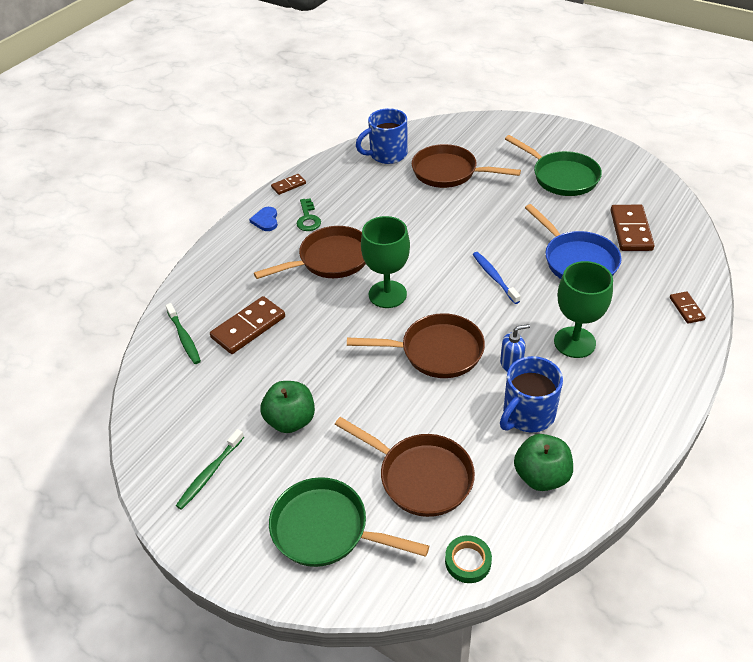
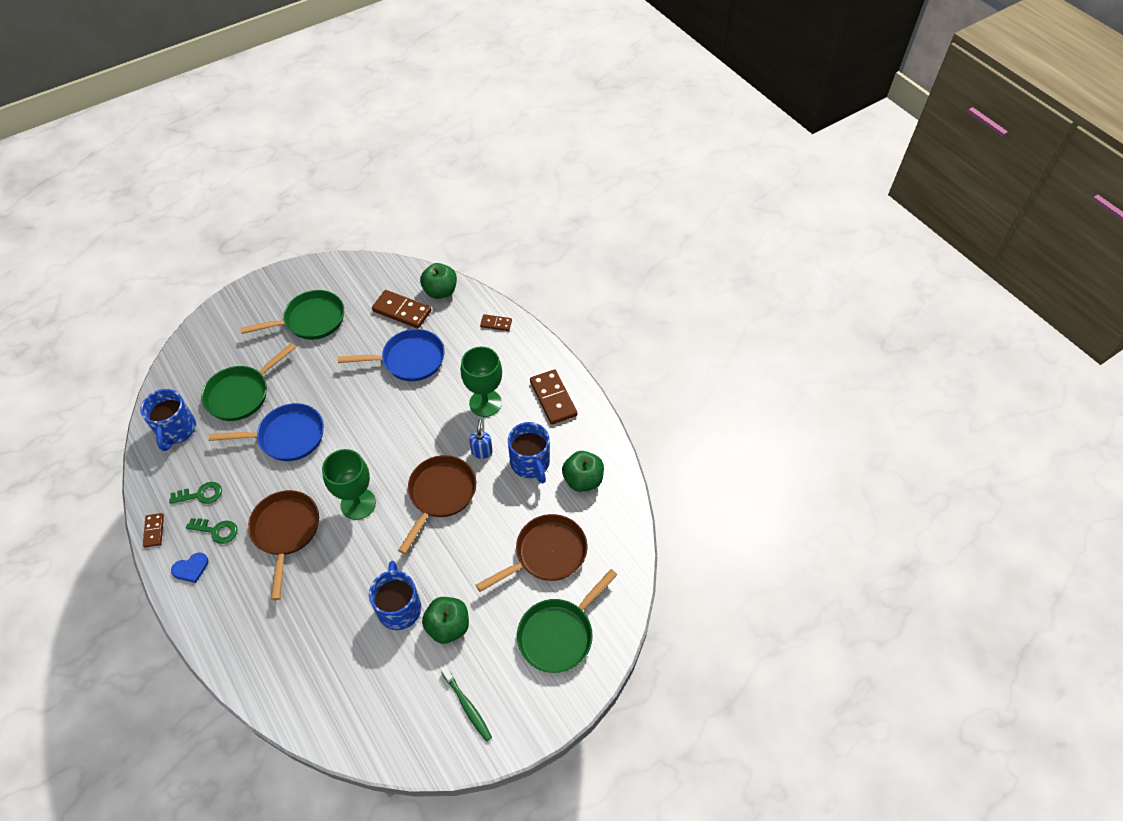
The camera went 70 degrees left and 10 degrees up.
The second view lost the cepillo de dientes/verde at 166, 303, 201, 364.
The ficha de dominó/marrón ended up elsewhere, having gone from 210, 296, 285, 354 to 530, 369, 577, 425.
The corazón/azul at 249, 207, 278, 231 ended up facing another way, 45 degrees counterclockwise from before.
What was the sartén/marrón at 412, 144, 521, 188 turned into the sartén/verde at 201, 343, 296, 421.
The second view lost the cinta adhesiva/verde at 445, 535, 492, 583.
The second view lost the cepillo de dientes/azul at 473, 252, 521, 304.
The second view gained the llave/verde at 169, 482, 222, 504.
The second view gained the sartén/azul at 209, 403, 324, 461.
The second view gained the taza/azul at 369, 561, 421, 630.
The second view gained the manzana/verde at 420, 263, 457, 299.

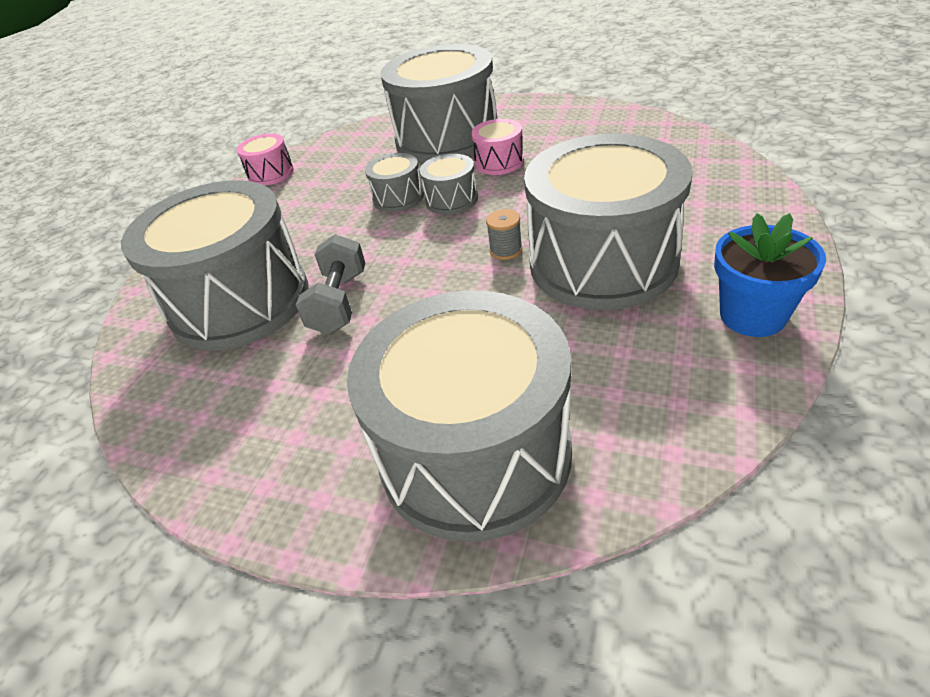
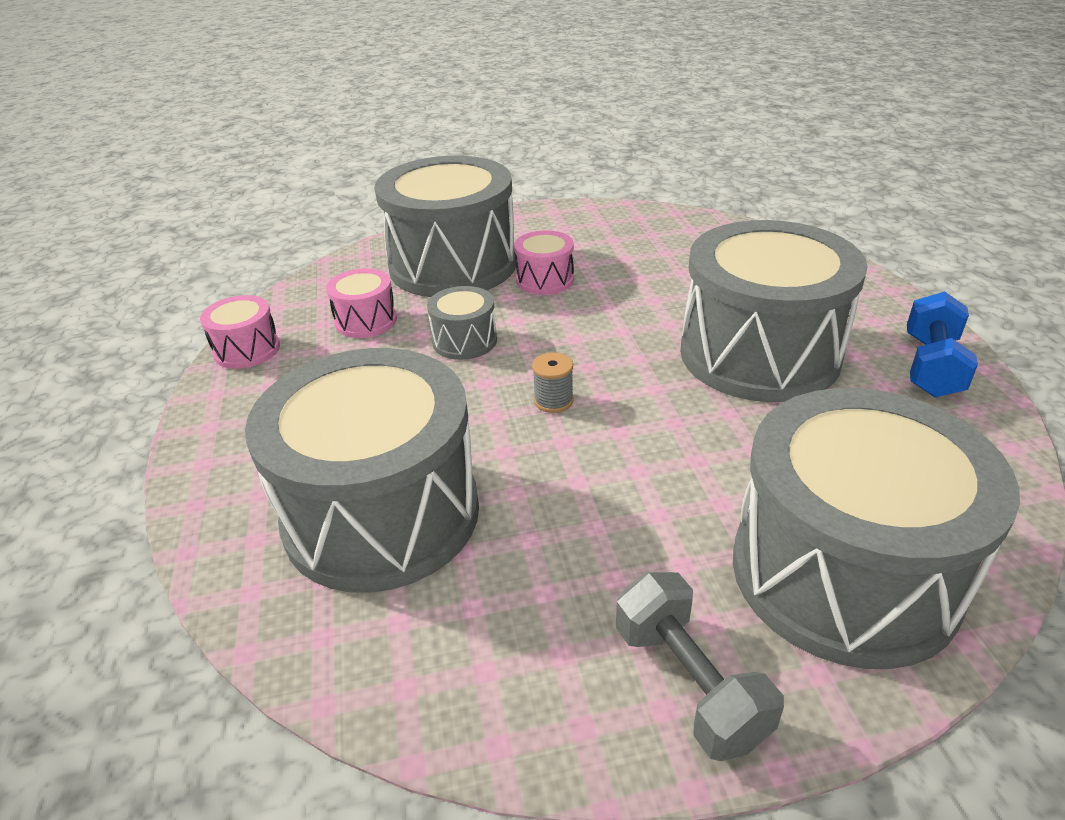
The camera went 35 degrees left and 5 degrees down.
The mancuerna/gris ended up elsewhere, having gone from 296, 234, 365, 334 to 616, 572, 784, 761.
The second view lost the tambor/gris at 419, 154, 478, 214.
The carrete/gris ended up elsewhere, having gone from 486, 209, 522, 260 to 532, 352, 574, 413.
Where the maceta/azul stood at 714, 213, 826, 337, the mancuerna/azul came to stand at 907, 291, 978, 397.
The second view gained the tambor/rosa at 326, 268, 397, 338.

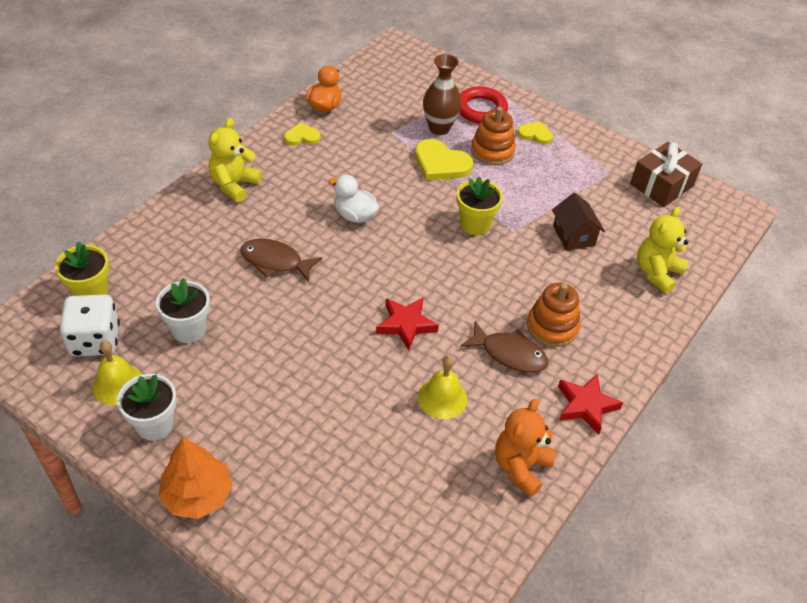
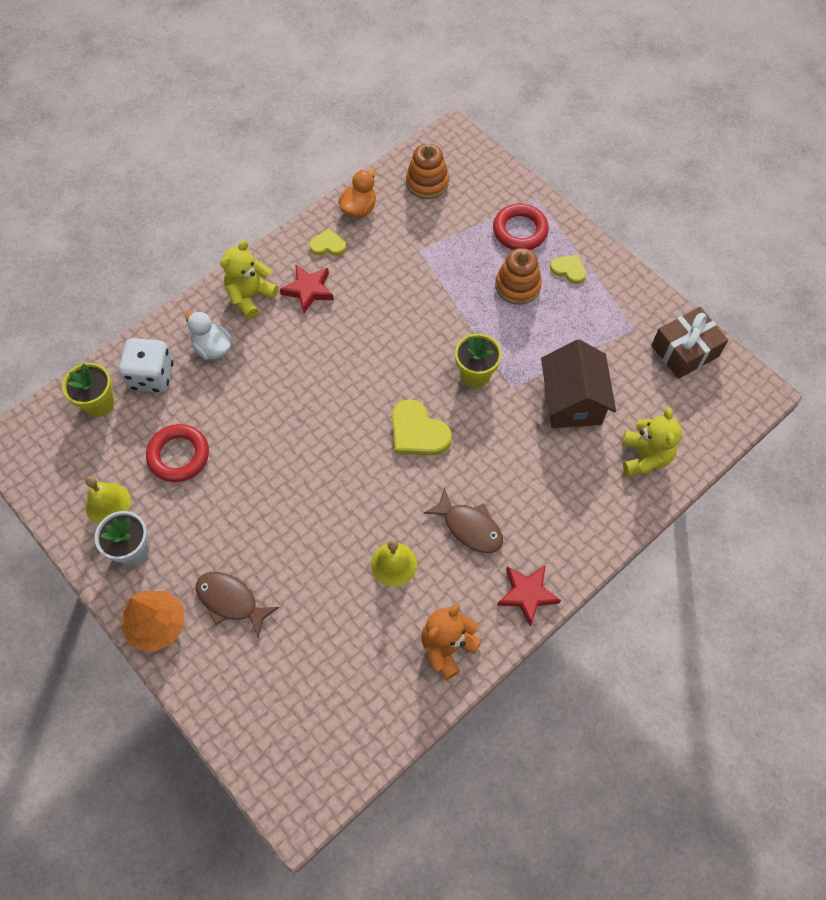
The camera went 15 degrees right and 15 degrees up.
The dado/blanco ended up elsewhere, having gone from 59, 294, 120, 357 to 119, 338, 174, 393.
Where the maceta/blanco stood at 156, 278, 210, 343, the anillo/rojo came to stand at 146, 424, 209, 482.
The pez/marrón ended up elsewhere, having gone from 240, 239, 322, 282 to 196, 572, 279, 638.
The pato/blanco ended up elsewhere, having gone from 328, 175, 379, 223 to 185, 311, 232, 360.
The estrella/rojo ended up elsewhere, having gone from 376, 297, 439, 351 to 280, 264, 334, 313.
The corazón/amarillo ended up elsewhere, having gone from 415, 139, 473, 180 to 392, 399, 452, 455.
The second view lost the florero/marrón at 423, 54, 462, 135.
The juguete apilable/naranja ended up elsewhere, having gone from 527, 283, 580, 347 to 406, 143, 449, 199.
The size of the casa/marrón at 552, 193, 605, 251 changed by a factor of 1.58.
The osito/amarillo at 637, 207, 688, 294 ended up facing another way, 135 degrees clockwise from before.

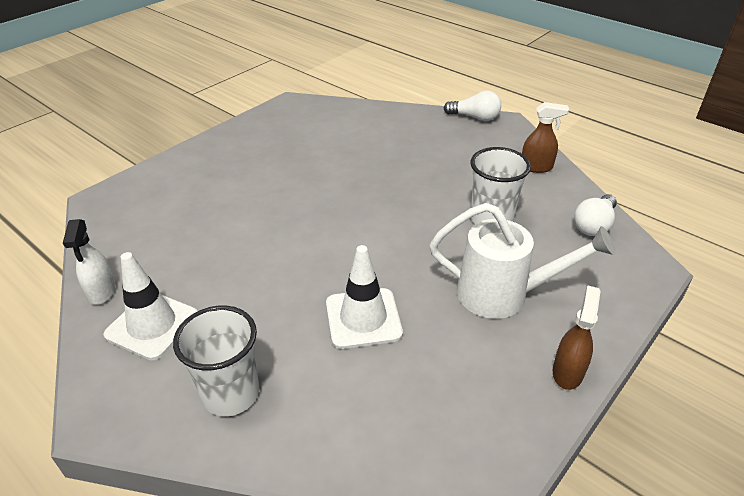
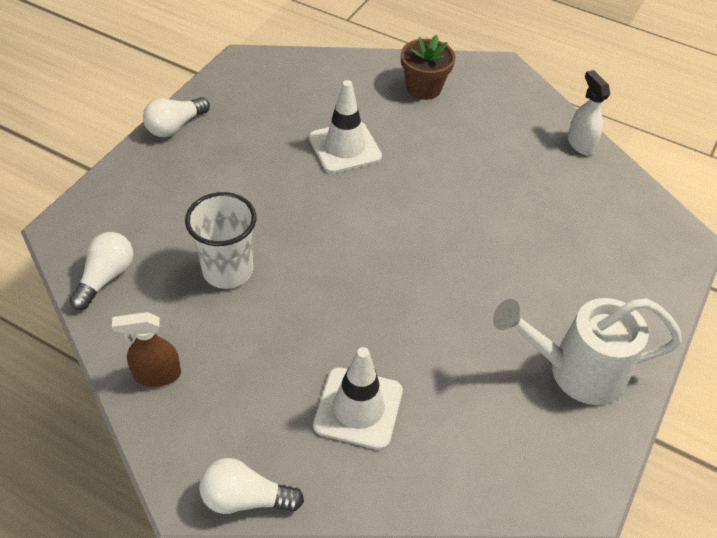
The camera went 165 degrees right and 10 degrees up.
The cono de tráfico/blanco ended up elsewhere, having gone from 103, 252, 197, 360 to 313, 347, 403, 450.
Where the vaso/blanco stood at 173, 306, 259, 416, the maceta/marrón came to stand at 401, 35, 455, 100.
The regadera/blanco ended up elsewhere, having gone from 430, 203, 615, 319 to 493, 298, 682, 405.
Where the pulverizador/marrón stood at 553, 285, 601, 390, the bombilla/blanco came to stand at 143, 97, 210, 137.

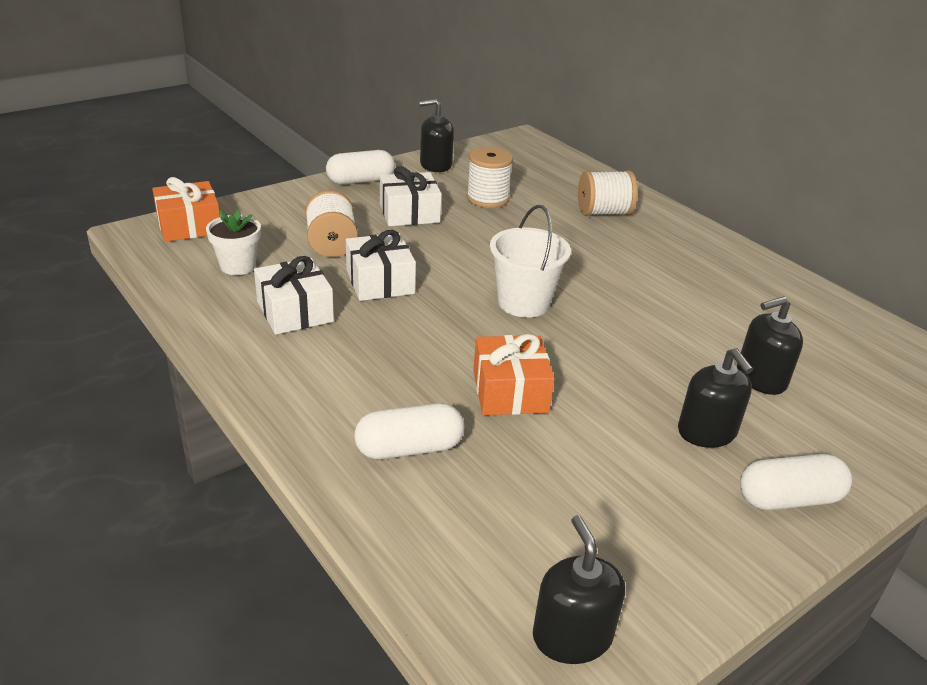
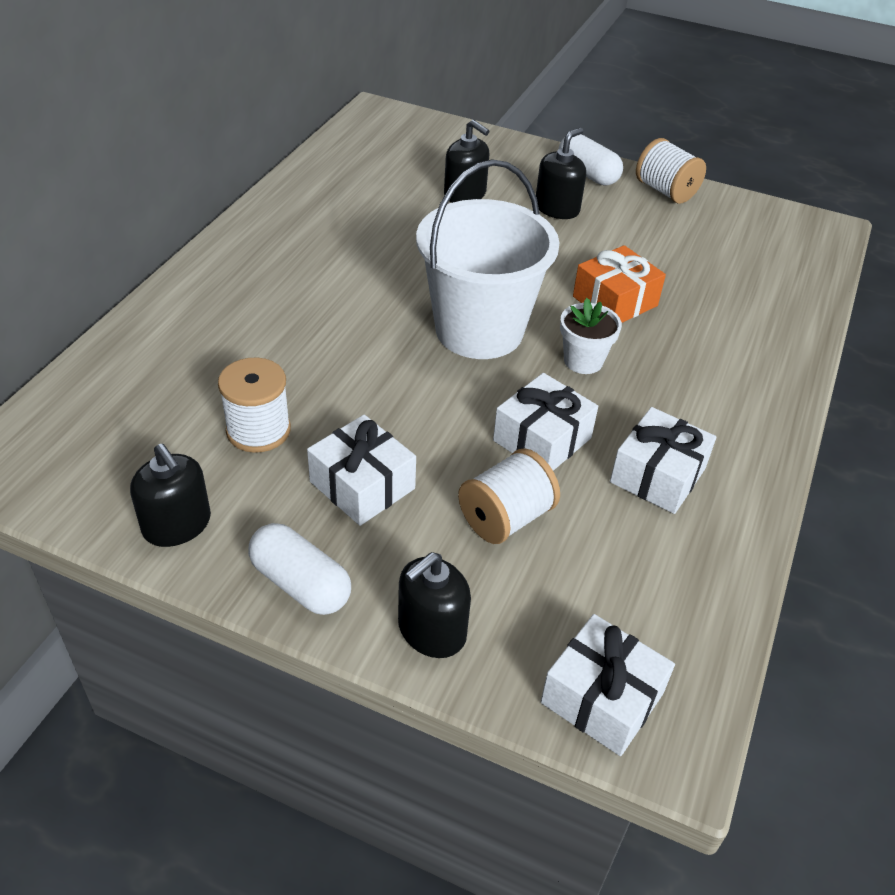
The camera went 120 degrees left and 10 degrees up.
What was the regalo/naranja at 152, 177, 220, 242 turned into the regalo/blanco at 541, 614, 675, 756.
The maceta/blanco ended up elsewhere, having gone from 206, 210, 261, 275 to 560, 298, 622, 374.
The second view lost the cápsula/blanco at 355, 403, 464, 460.
The size of the balde/blanco at 490, 205, 571, 318 changed by a factor of 1.57.
The dispensador de jabón/negro ended up elsewhere, having gone from 533, 515, 625, 664 to 398, 552, 471, 658.
The carrete/blanco ended up elsewhere, having gone from 578, 170, 637, 216 to 636, 138, 706, 204.

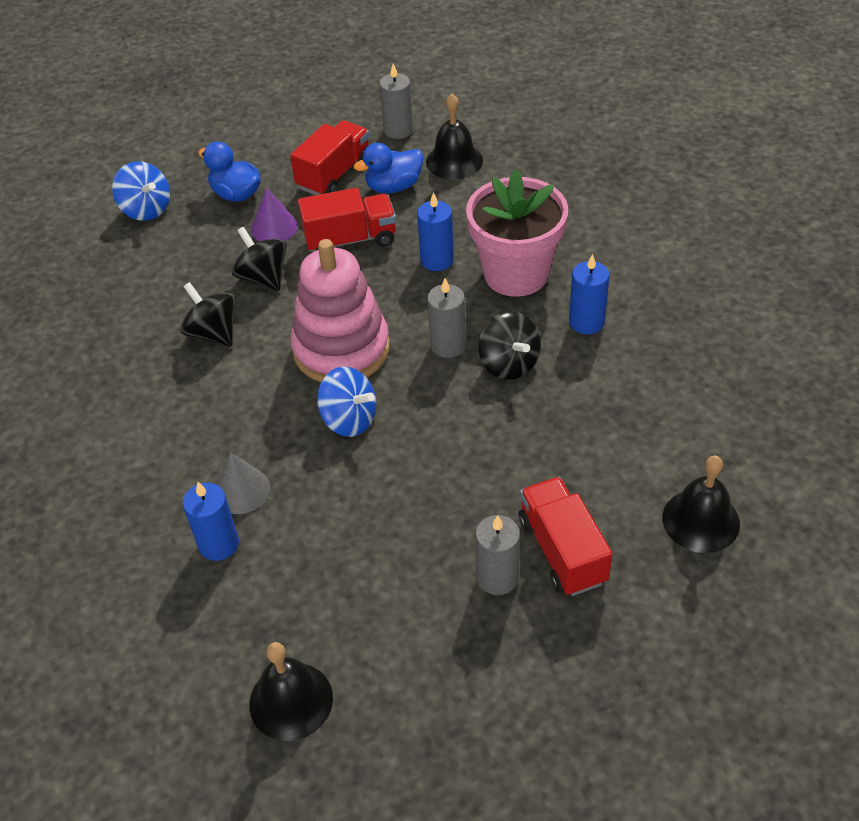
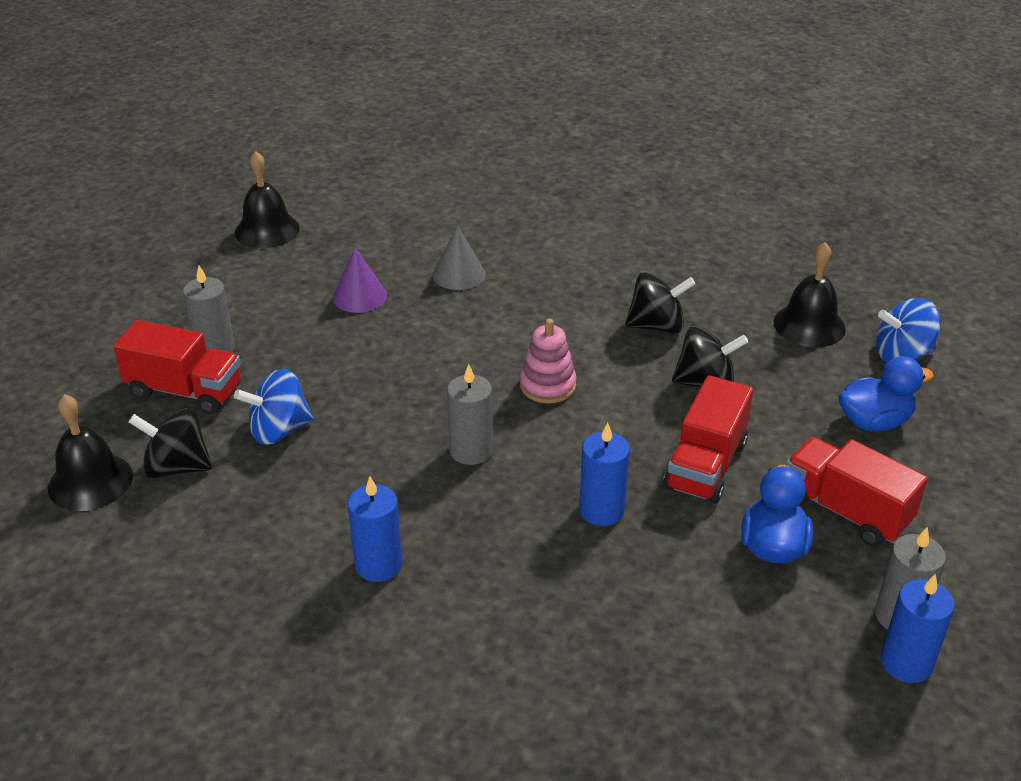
The camera went 125 degrees right and 10 degrees down.
The vela/azul ended up elsewhere, having gone from 183, 482, 239, 561 to 880, 574, 955, 683.
The cono/morado ended up elsewhere, having gone from 251, 187, 298, 241 to 333, 247, 387, 313.
The camión/rojo at 290, 120, 370, 195 ended up facing another way, 150 degrees clockwise from before.
The size of the juguete apilable/rosa at 290, 239, 390, 382 changed by a factor of 0.51.
The peonza/azul ended up elsewhere, having gone from 317, 367, 376, 437 to 234, 369, 314, 445.
The campana/negro ended up elsewhere, having gone from 426, 94, 483, 179 to 774, 242, 846, 347.
The second view lost the maceta/rosa at 466, 169, 568, 297.
The peonza/negro ended up elsewhere, having gone from 478, 311, 541, 380 to 128, 408, 212, 479.

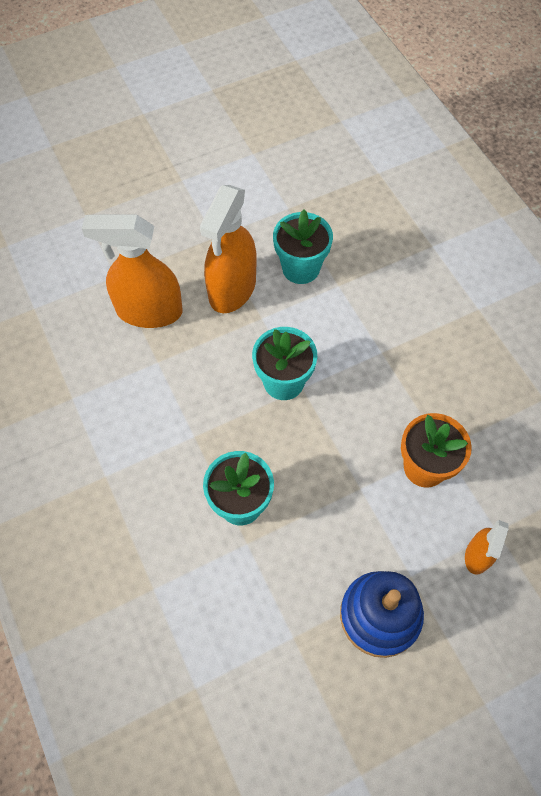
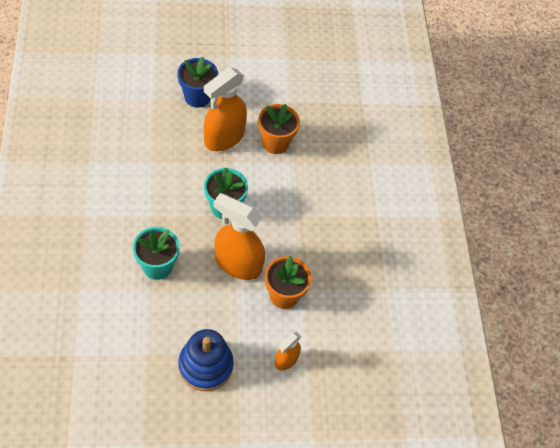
The camera went 15 degrees right and 5 degrees down.
The pulverizador/naranja ended up elsewhere, having gone from 82, 215, 183, 328 to 213, 193, 265, 280.
What was the maceta/turquesa at 273, 210, 333, 284 turned into the maceta/naranja at 258, 104, 300, 154.
The second view gained the maceta/azul at 177, 57, 218, 108.

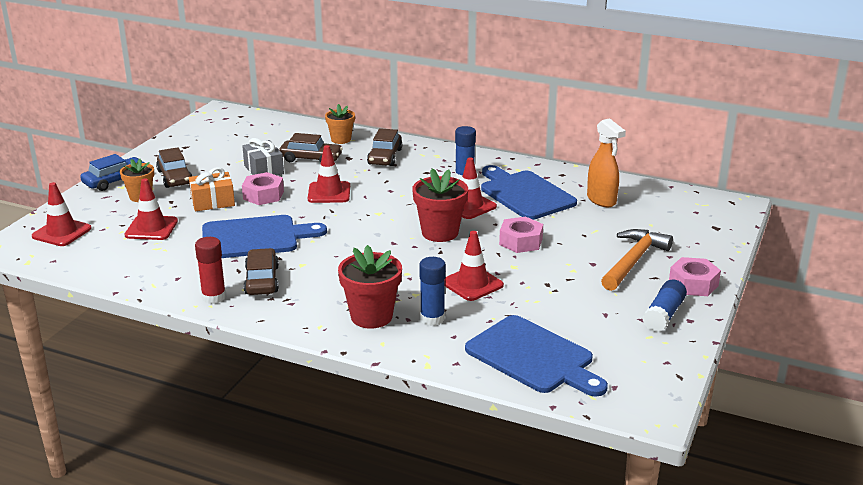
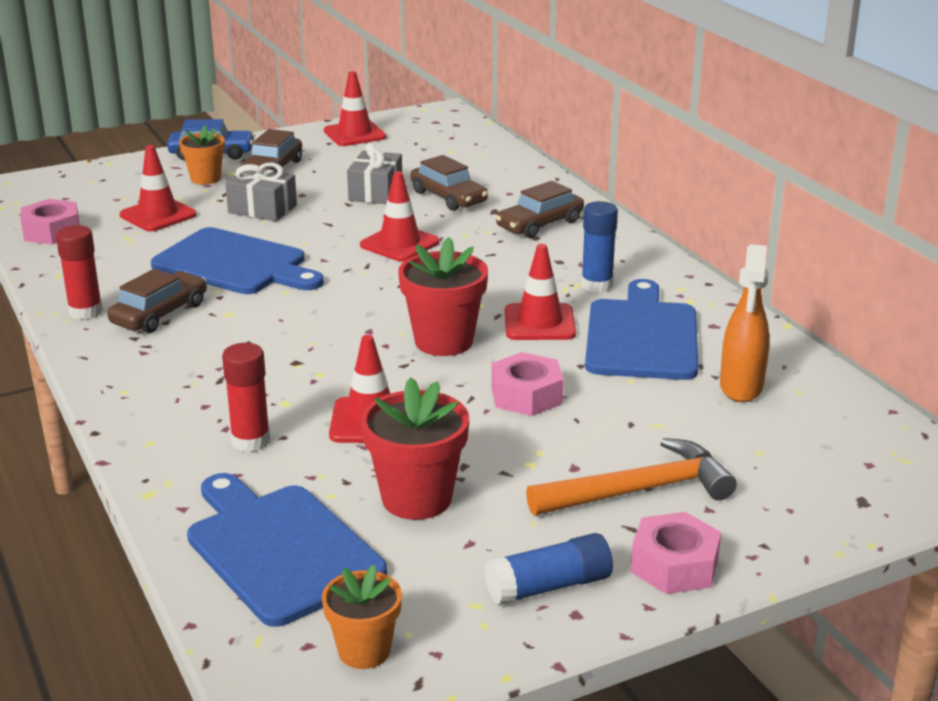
The camera went 40 degrees right and 0 degrees up.
The cono de tráfico/rojo ended up elsewhere, having gone from 32, 182, 92, 246 to 324, 71, 387, 146.
What was the regalo/naranja at 189, 167, 235, 211 turned into the regalo/gris at 225, 163, 297, 221.
The tuerca/rosa ended up elsewhere, having gone from 242, 172, 284, 205 to 21, 199, 80, 245.
The maceta/naranja ended up elsewhere, having gone from 325, 104, 355, 144 to 322, 565, 402, 669.
The maceta/rojo ended up elsewhere, having gone from 338, 245, 402, 329 to 361, 377, 469, 520.
What was the barra de pegamento/azul at 419, 257, 446, 326 turned into the barra de pegamento/rojo at 222, 343, 270, 452.
The tabla de cortar/azul at 465, 315, 608, 397 ended up facing another way, 150 degrees clockwise from before.

